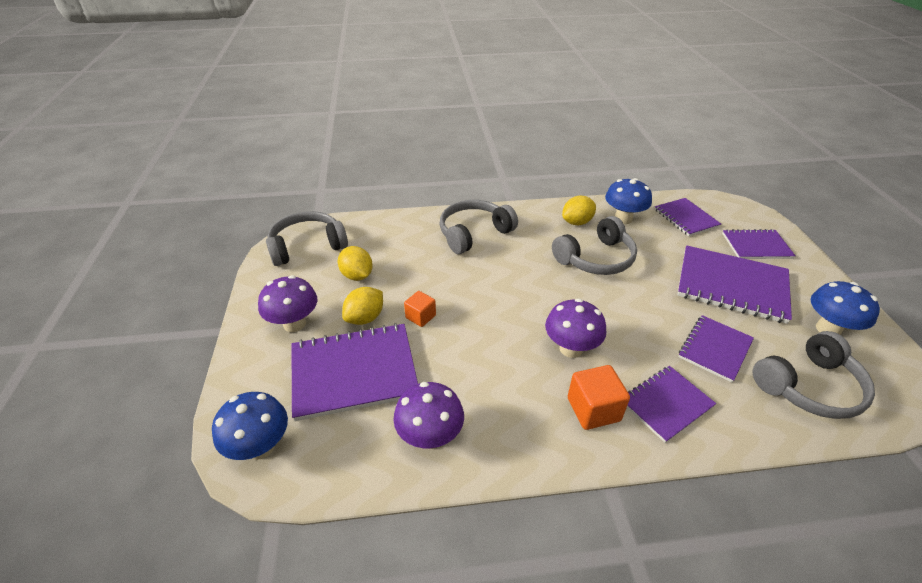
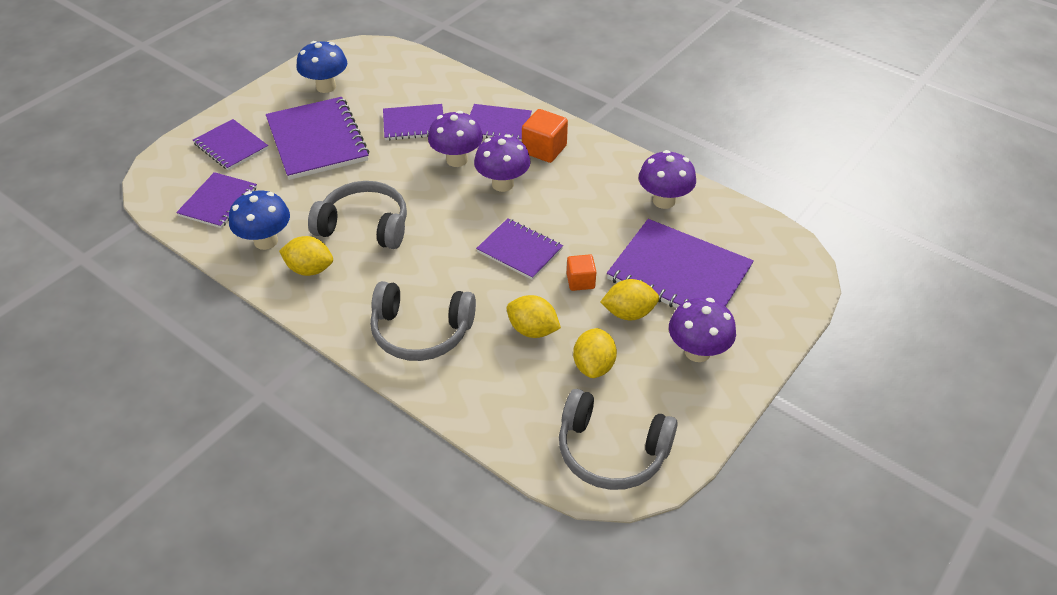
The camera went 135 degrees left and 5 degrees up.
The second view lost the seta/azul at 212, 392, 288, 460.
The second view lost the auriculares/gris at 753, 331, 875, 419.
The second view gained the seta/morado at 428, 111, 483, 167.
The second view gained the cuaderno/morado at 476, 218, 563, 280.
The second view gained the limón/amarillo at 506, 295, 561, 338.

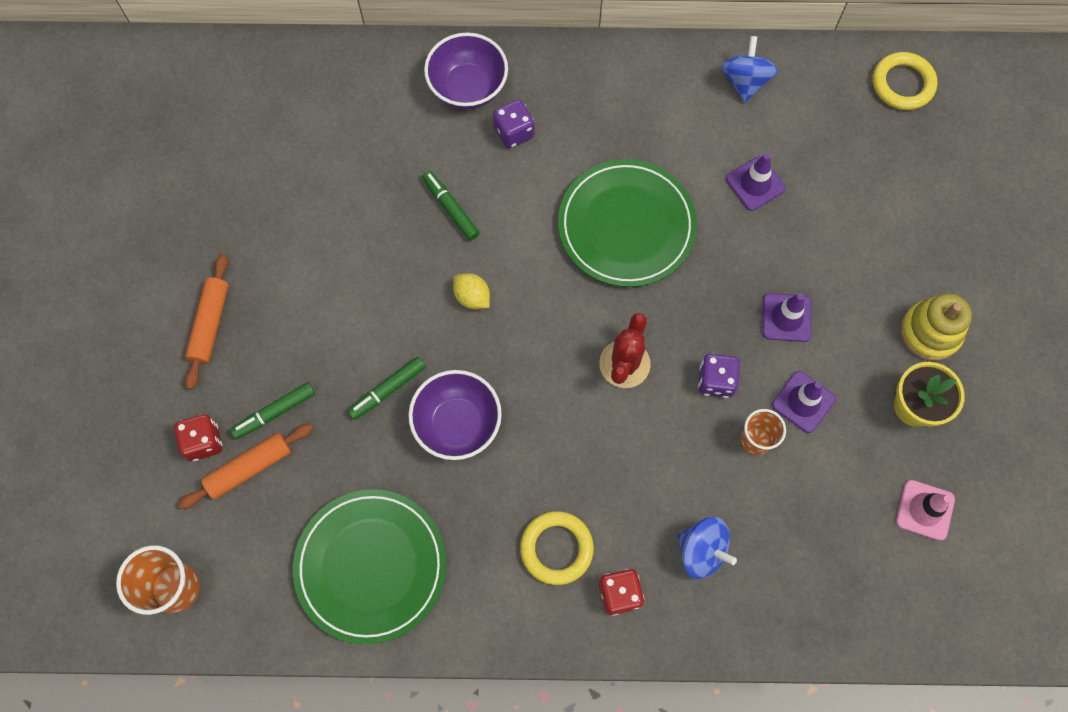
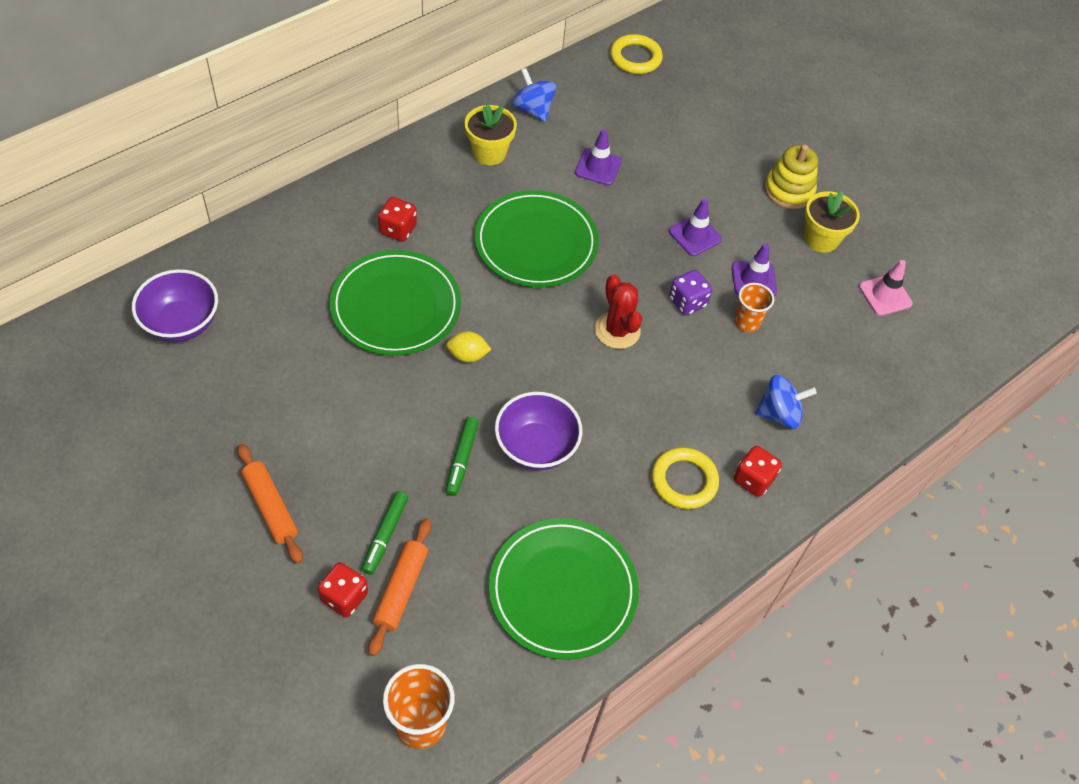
The camera went 45 degrees left and 15 degrees down.
Where the rotulador/verde stood at 422, 171, 479, 240, the plato/verde came to stand at 330, 250, 461, 356.
The cuenco/morado ended up elsewhere, having gone from 424, 32, 508, 109 to 132, 269, 218, 342.
What was the dado/morado at 493, 99, 534, 148 turned into the dado/rojo at 378, 197, 417, 242.
The second view gained the maceta/amarillo at 465, 104, 517, 165.

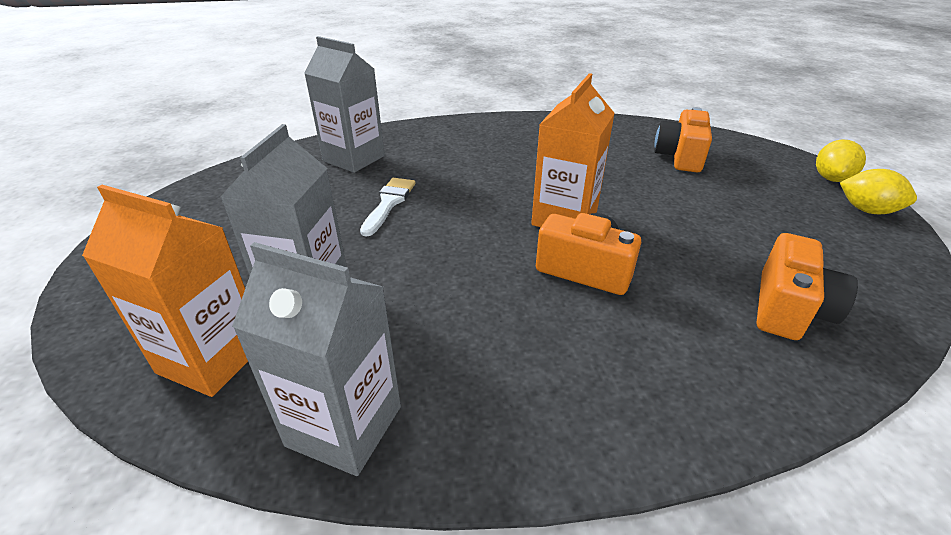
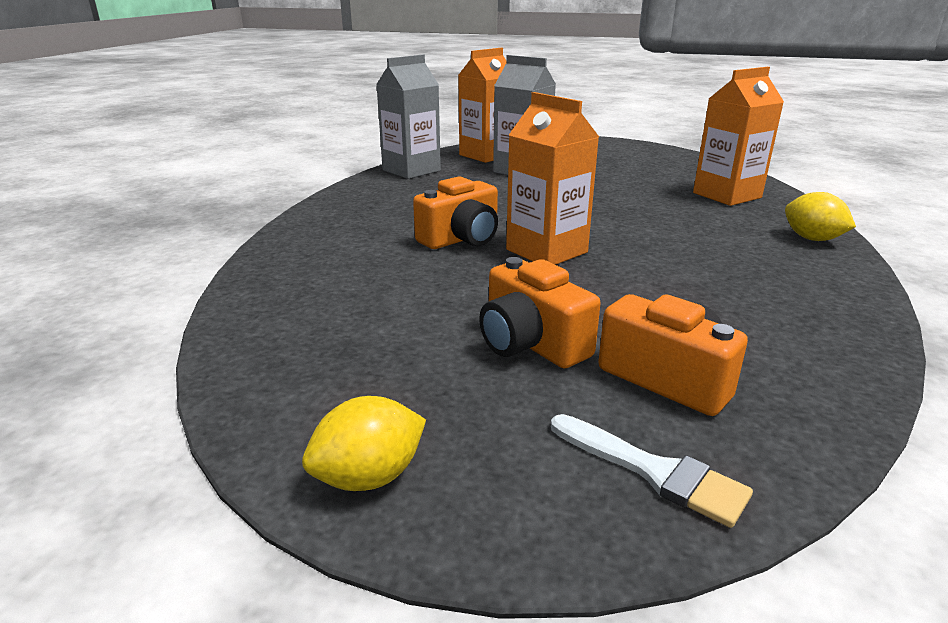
The camera went 115 degrees right and 10 degrees down.
What was the cartón de leche/gris at 304, 36, 385, 173 turned into the cartón de leche/naranja at 693, 67, 784, 206.
The pincel/blanco ended up elsewhere, having gone from 360, 178, 415, 236 to 551, 414, 753, 528.
The cámara/naranja ended up elsewhere, having gone from 757, 233, 858, 340 to 479, 257, 601, 368.
The limón/amarillo ended up elsewhere, having gone from 816, 140, 866, 182 to 785, 192, 856, 241.

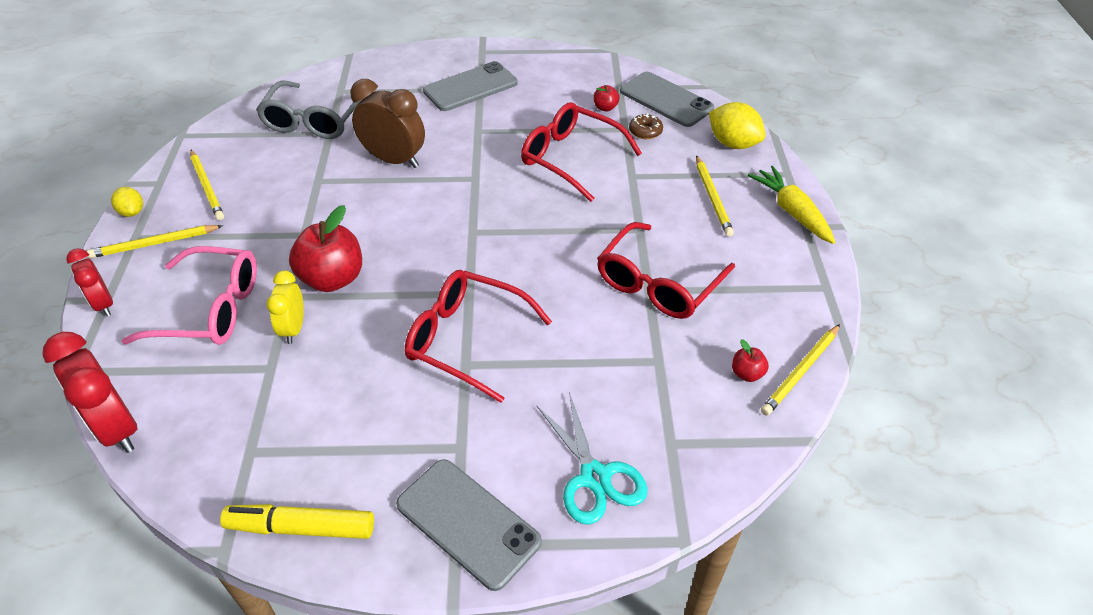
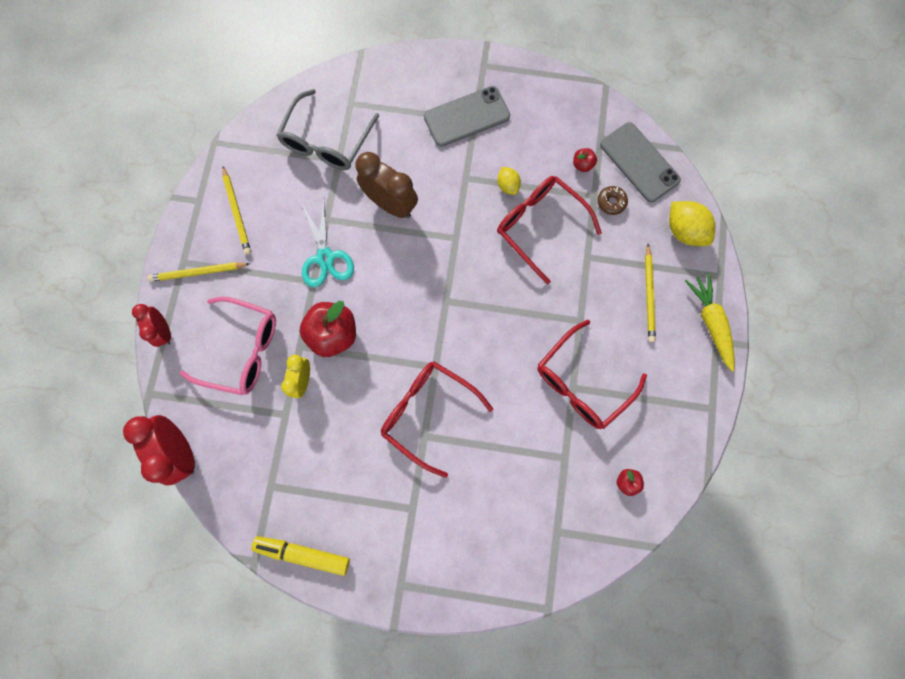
The camera went 10 degrees right and 30 degrees up.
The limón/amarillo ended up elsewhere, having gone from 111, 187, 143, 217 to 497, 167, 521, 195.
The second view lost the móvil/gris at 396, 459, 542, 591.
The tijeras/turquesa ended up elsewhere, having gone from 536, 392, 648, 525 to 301, 201, 354, 287.
The second view lost the lápiz/amarillo at 761, 324, 840, 416.

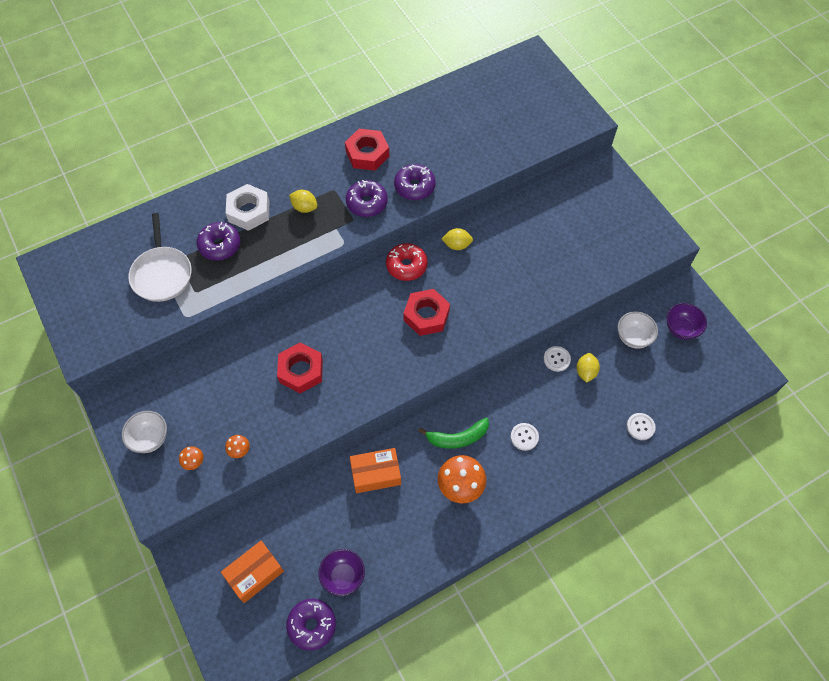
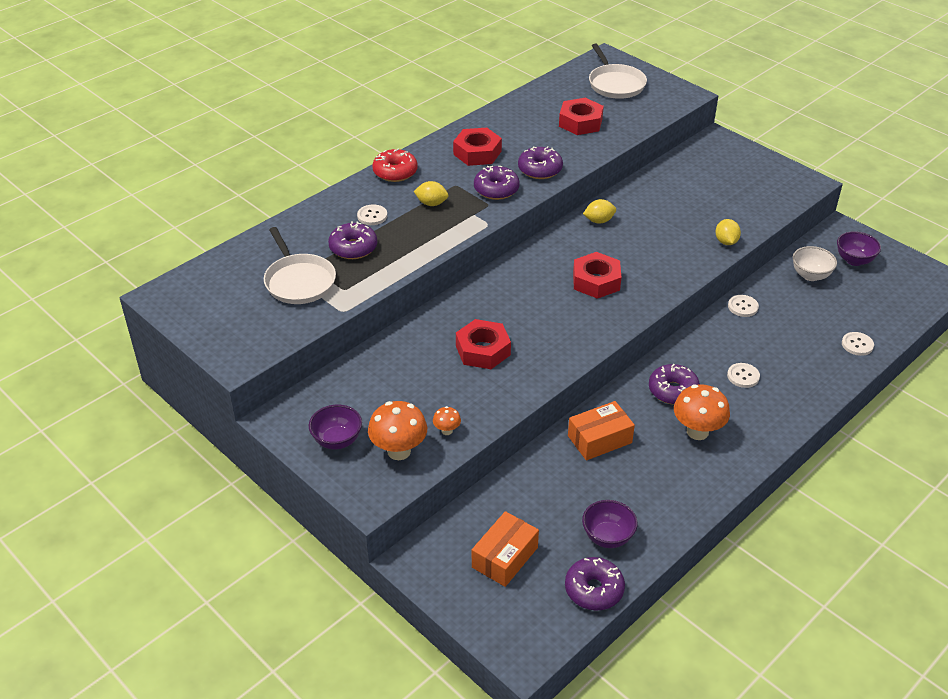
The camera went 15 degrees left and 20 degrees down.
What was the cuenco/blanco at 122, 411, 167, 453 turned into the cuenco/morado at 309, 405, 362, 449.
The size of the seta/naranja at 179, 446, 203, 470 changed by a factor of 2.04.
Where the tuerca/blanco stood at 226, 184, 269, 231, the botón/blanco came to stand at 357, 204, 387, 225.
The rosquilla/rojo ended up elsewhere, having gone from 386, 243, 428, 281 to 372, 149, 418, 182.
Where the plátano/verde stood at 418, 418, 489, 449, the rosquilla/morado came to stand at 649, 364, 700, 405.
The limón/amarillo ended up elsewhere, having gone from 576, 353, 600, 383 to 715, 219, 741, 245.
The second view gained the tuerca/rojo at 559, 98, 604, 135.
The second view gained the sartén/blanco at 589, 44, 647, 99.

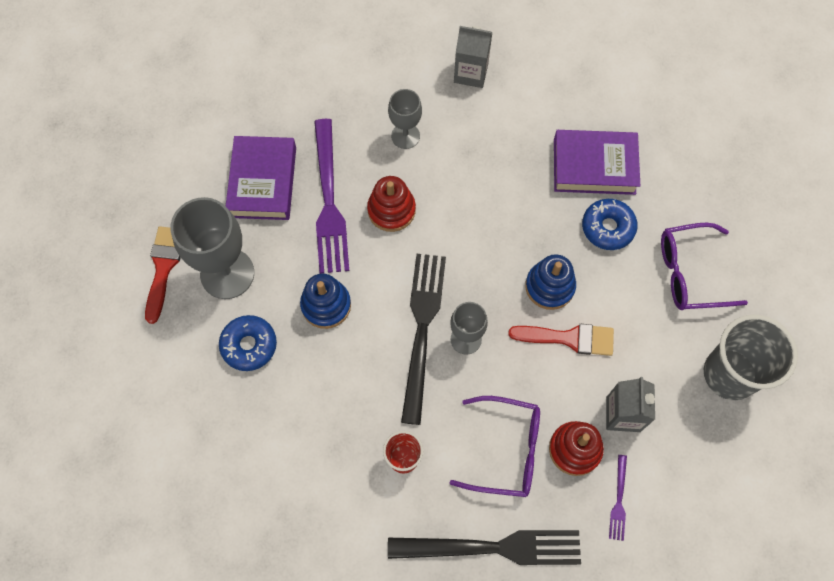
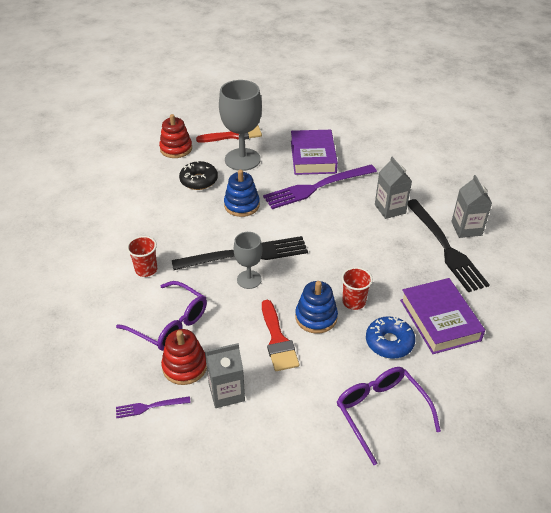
The camera went 70 degrees right and 25 degrees down.
What was the rosquilla/azul at 219, 315, 277, 371 turned into the rosquilla/negro at 179, 161, 218, 190.
The libro/morado at 226, 136, 296, 220 ended up facing another way, 75 degrees counterclockwise from before.
The juguete apilable/rojo ended up elsewhere, having gone from 367, 176, 416, 232 to 159, 114, 192, 158.
Where the copa/gris stood at 388, 89, 422, 149, the cartón de leche/gris came to stand at 375, 157, 412, 219.
The tenedor/negro ended up elsewhere, having gone from 388, 530, 581, 565 to 408, 199, 490, 292.
The gafas/morado at 450, 396, 540, 497 ended up facing another way, 45 degrees counterclockwise from before.
The second view lost the vaso/gris at 704, 315, 798, 400.
The second view gained the vaso/rojo at 341, 267, 373, 310.

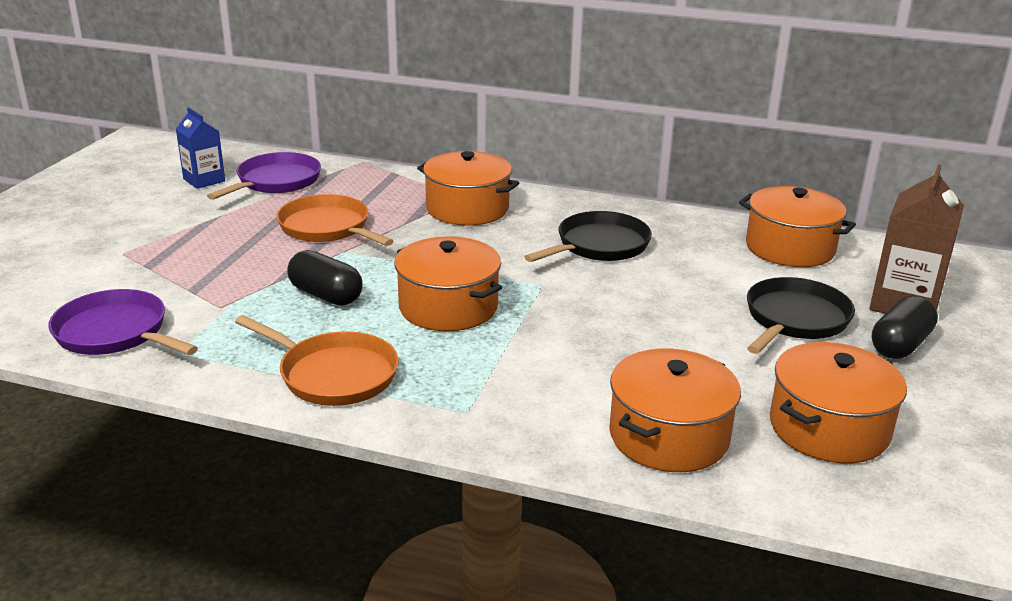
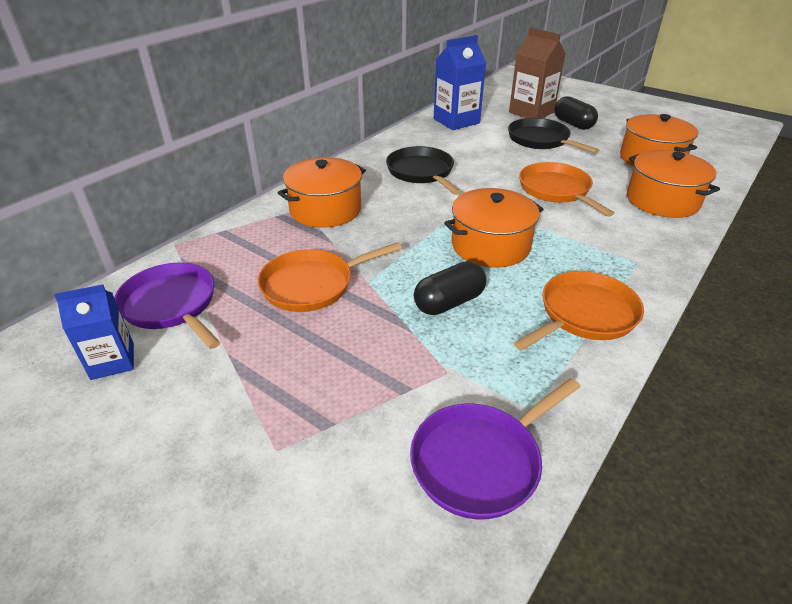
The camera went 70 degrees left and 10 degrees up.
Where the olla/naranja stood at 739, 186, 856, 267, the cartón de leche/azul came to stand at 434, 35, 486, 130.
The second view gained the sartén/naranja at 519, 162, 614, 217.

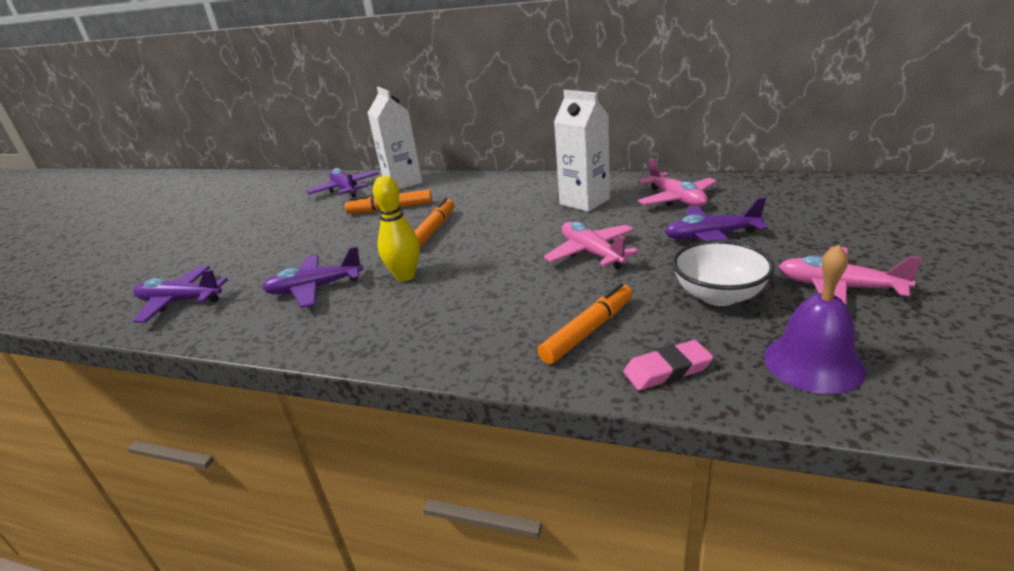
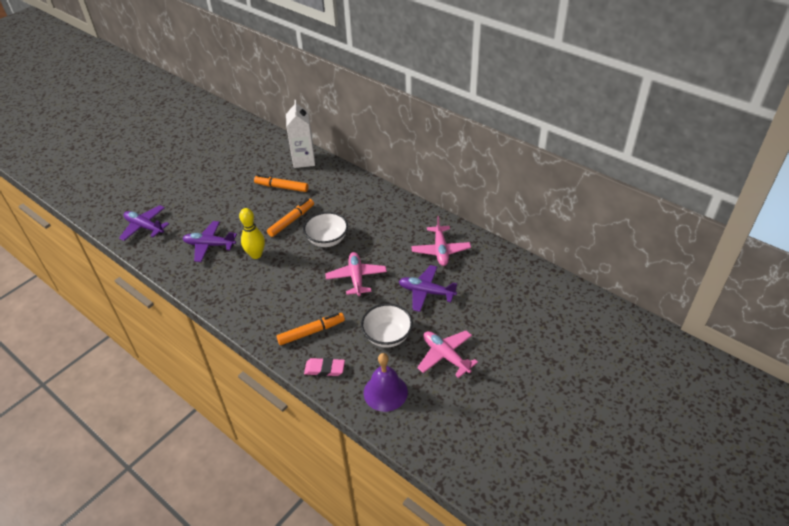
The camera went 20 degrees right and 15 degrees up.
The second view lost the avión/morado at 306, 168, 379, 198.
The second view lost the cartón de leche/blanco at 554, 90, 610, 212.
The second view gained the cuenco/blanco at 303, 212, 348, 247.

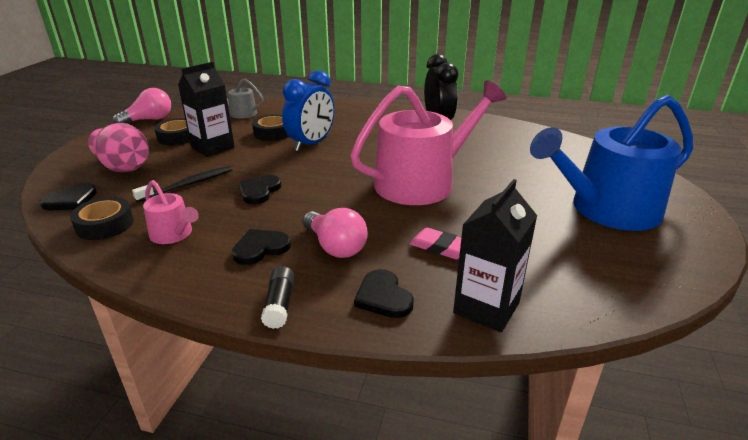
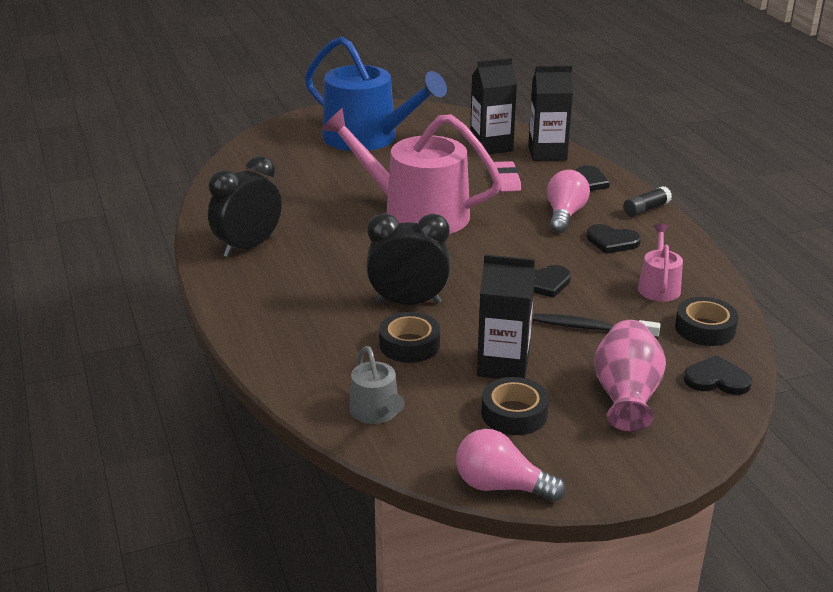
The camera went 125 degrees left and 0 degrees up.
What was the despertador/azul at 282, 70, 335, 151 turned into the despertador/negro at 366, 213, 450, 305.
The second view gained the cartón de leche/negro at 470, 58, 517, 154.

